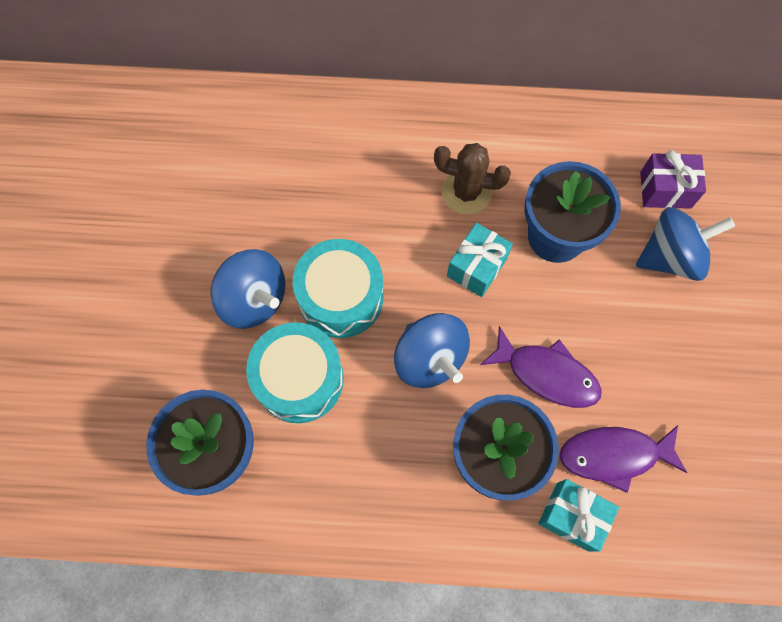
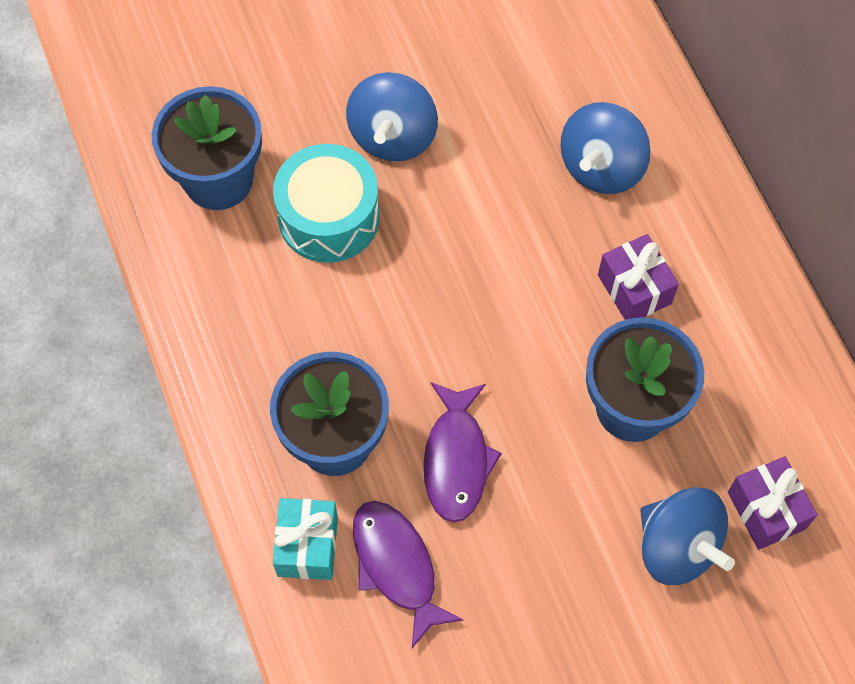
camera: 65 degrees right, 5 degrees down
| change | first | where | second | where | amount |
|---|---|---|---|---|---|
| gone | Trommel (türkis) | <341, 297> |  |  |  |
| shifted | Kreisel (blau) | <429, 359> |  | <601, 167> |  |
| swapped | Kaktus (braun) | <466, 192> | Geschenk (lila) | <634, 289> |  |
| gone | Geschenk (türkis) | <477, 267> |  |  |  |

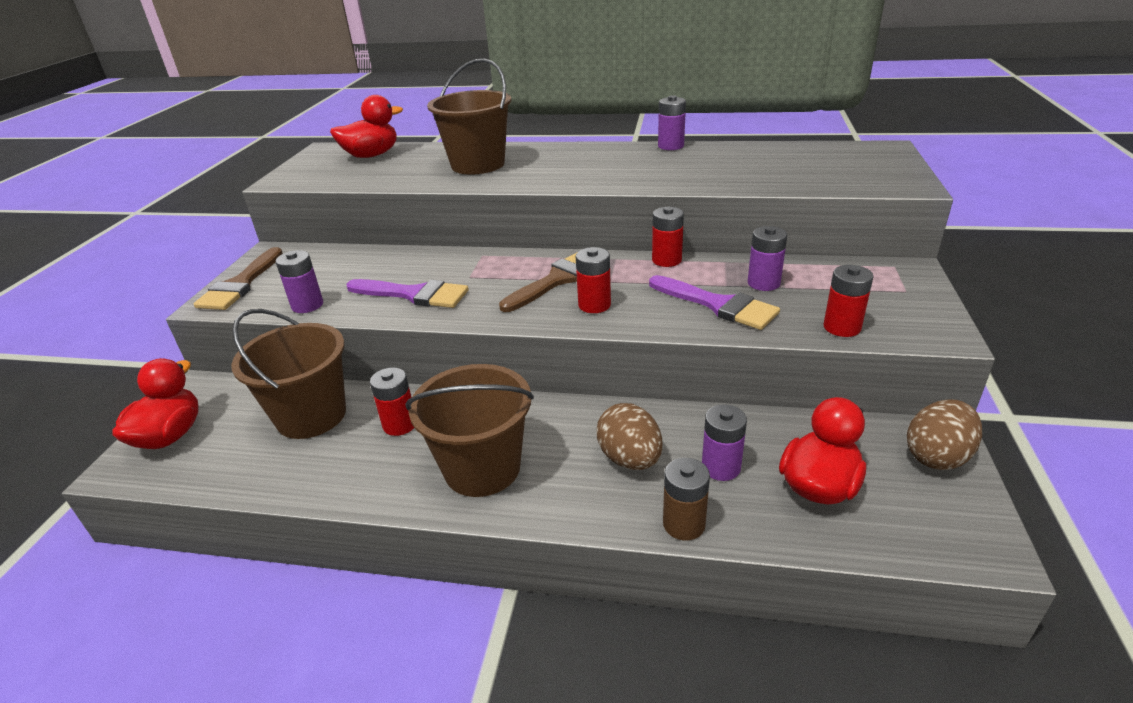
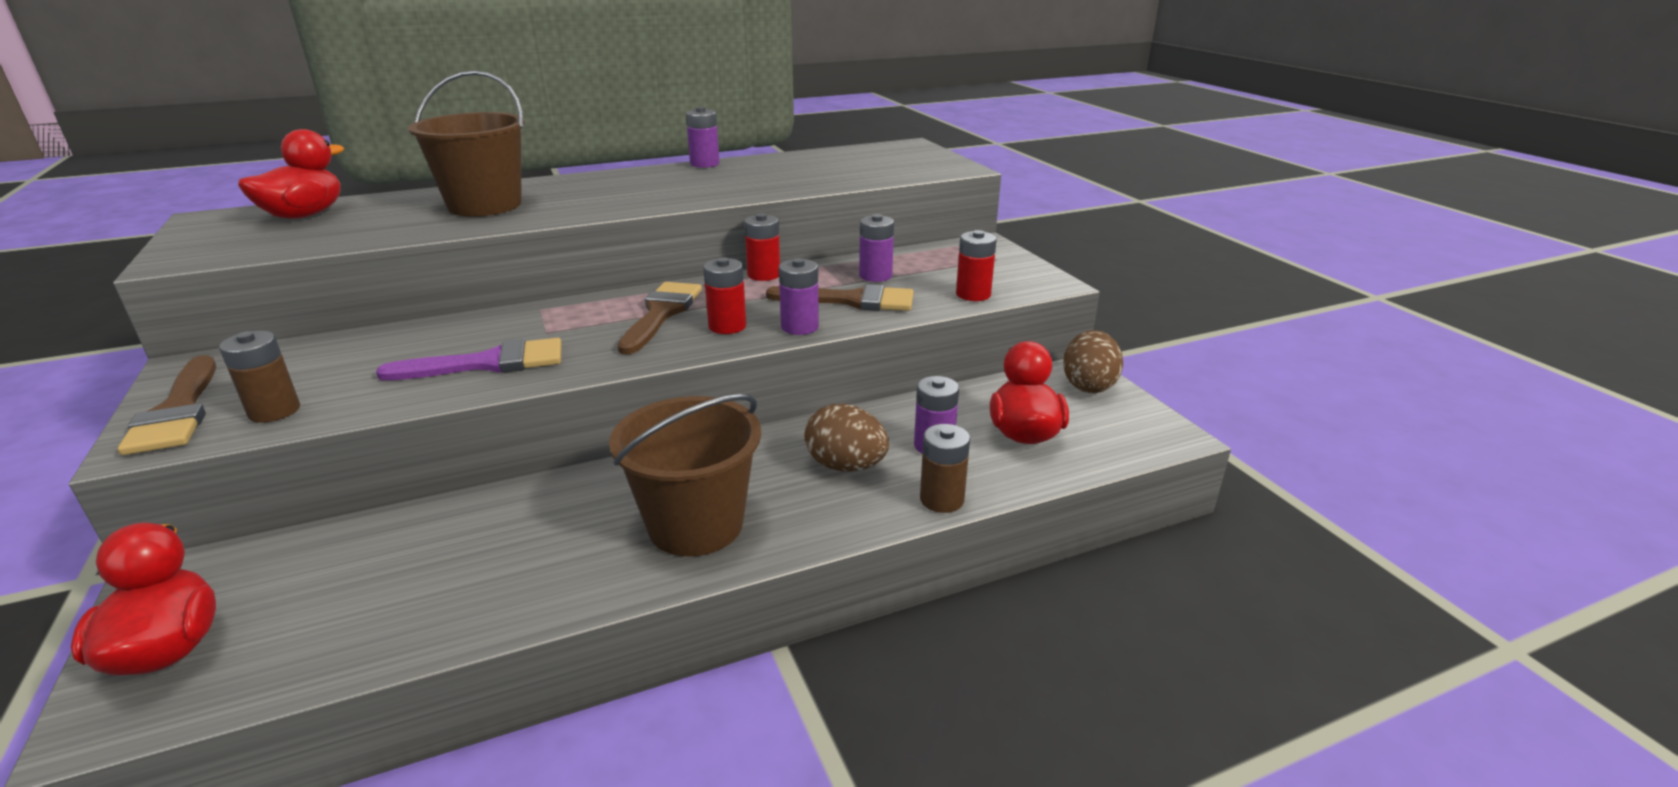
camera: 35 degrees left, 5 degrees down
| change | first | where | second | where | amount |
|---|---|---|---|---|---|
| gone | Eimer (braun) | <311, 416> |  |  |  |
| shifted | Batterie (lila) | <307, 305> |  | <799, 327> |  |
| gone | Batterie (rot) | <400, 424> |  |  |  |
| repainted | Pinsel (lila) | <718, 305> | Pinsel (braun) | <851, 300> |  |
| new |  |  | Batterie (braun) | <274, 411> |  |

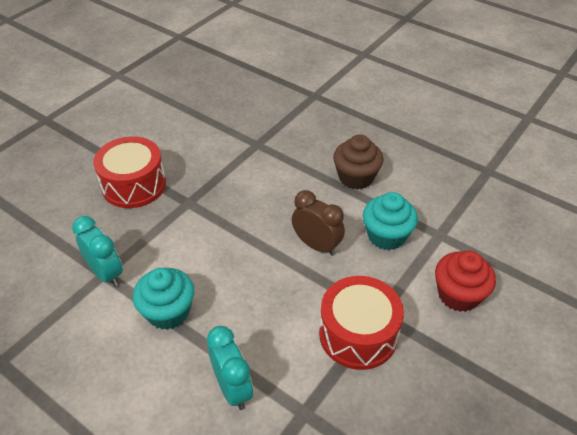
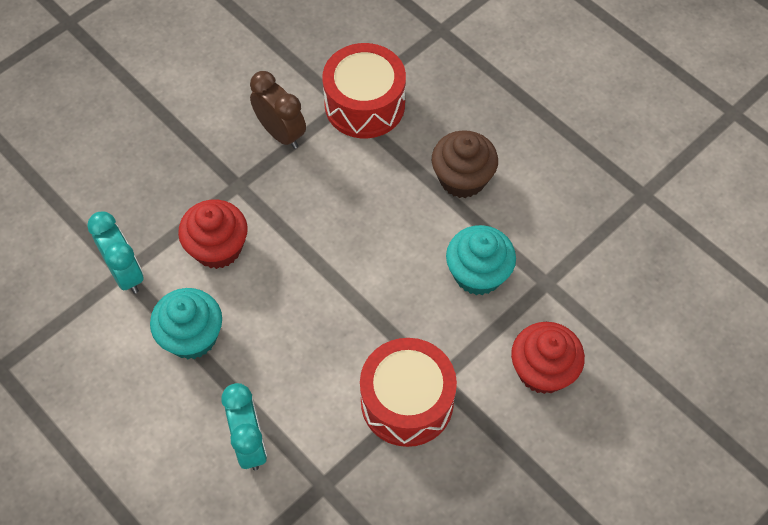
camera: 10 degrees right, 15 degrees up
| change | first | where | second | where | amount |
|---|---|---|---|---|---|
| shifted | Trommel (rot) | <134, 185> |  | <364, 105> |  |
| shifted | Wecker (braun) | <316, 245> |  | <281, 133> |  |
| new |  |  | Muffin (rot) | <217, 248> |  |

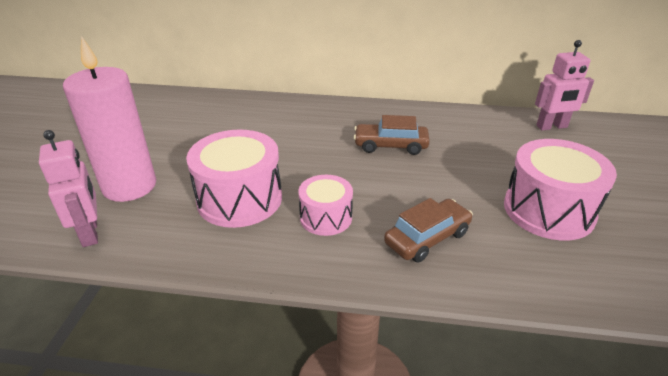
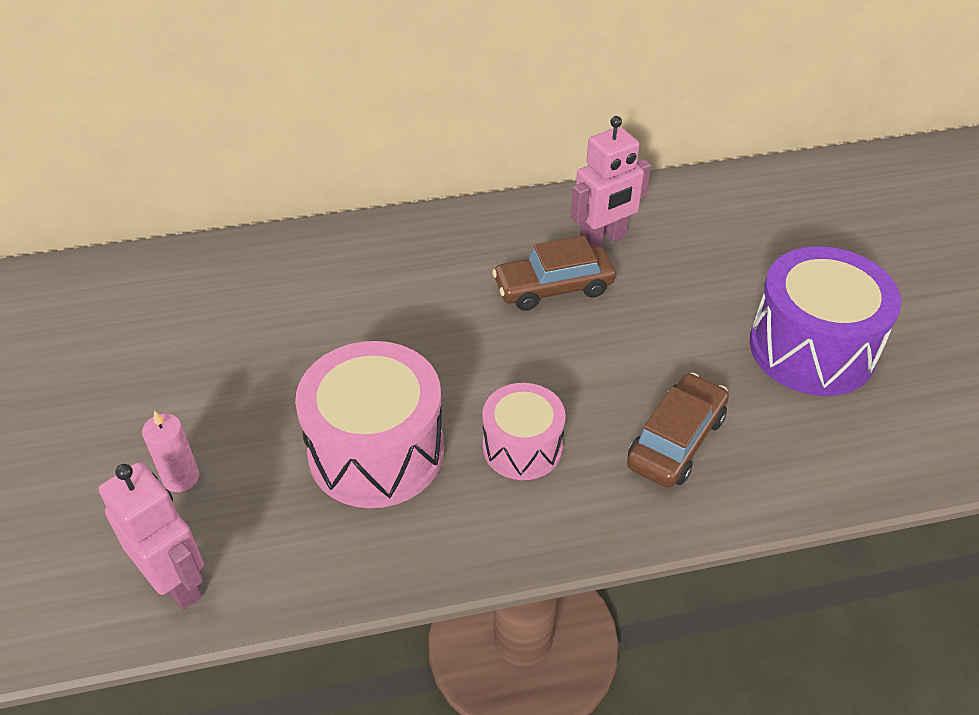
camera: 20 degrees left, 10 degrees up
| change | first | where | second | where | amount |
|---|---|---|---|---|---|
| scaled | Kerze (rosa) | <129, 186> |  | <181, 478> | x0.41 |
| repainted | Trommel (rosa) | <548, 210> | Trommel (lila) | <812, 348> |  |
| shifted | Roboter (rosa) | <552, 127> |  | <603, 240> |  |

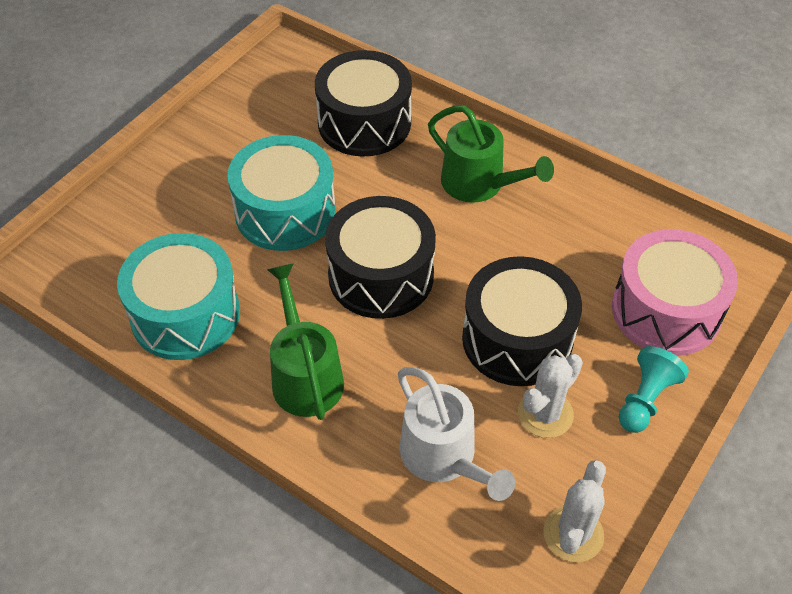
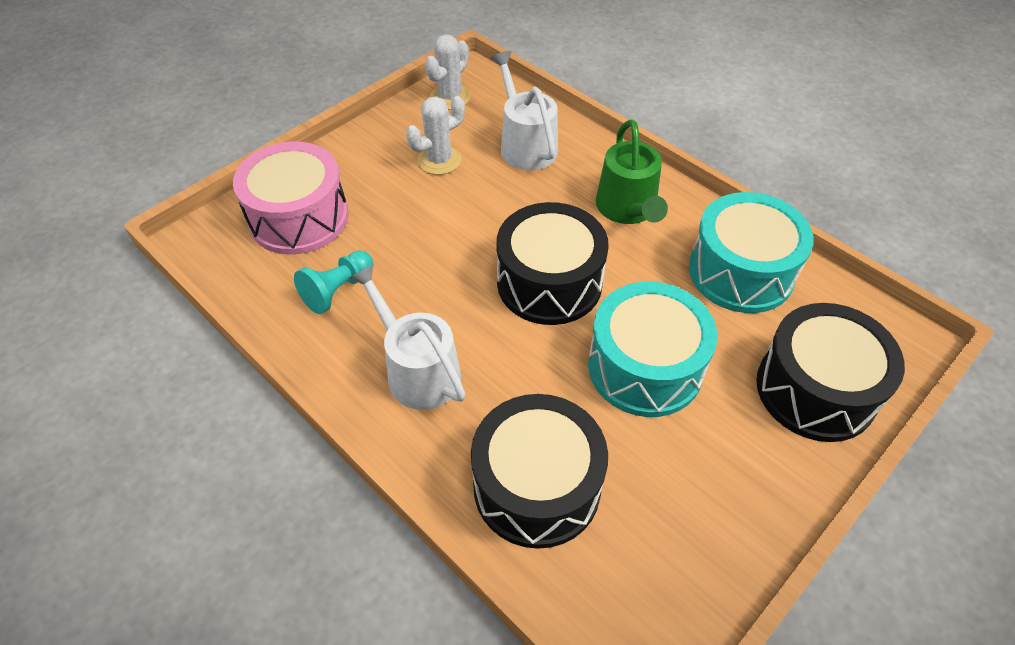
camera: 170 degrees left, 0 degrees up
| change | first | where | second | where | amount |
|---|---|---|---|---|---|
| repainted | Gießkanne (grün) | <479, 184> | Gießkanne (weiß) | <417, 370> |  |
| shifted | Trommel (schwarz) | <517, 339> |  | <815, 390> |  |
| shifted | Bauer (türkis) | <645, 399> |  | <338, 290> |  |

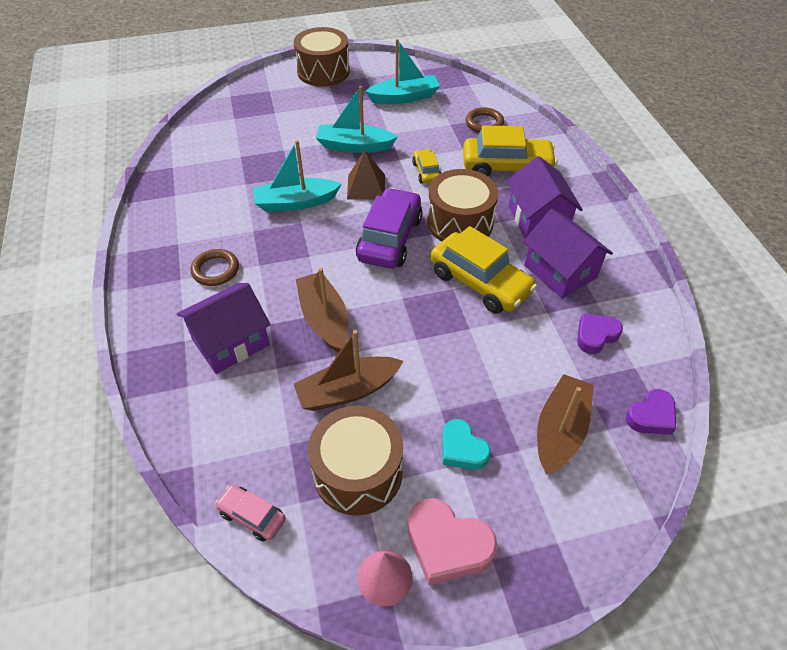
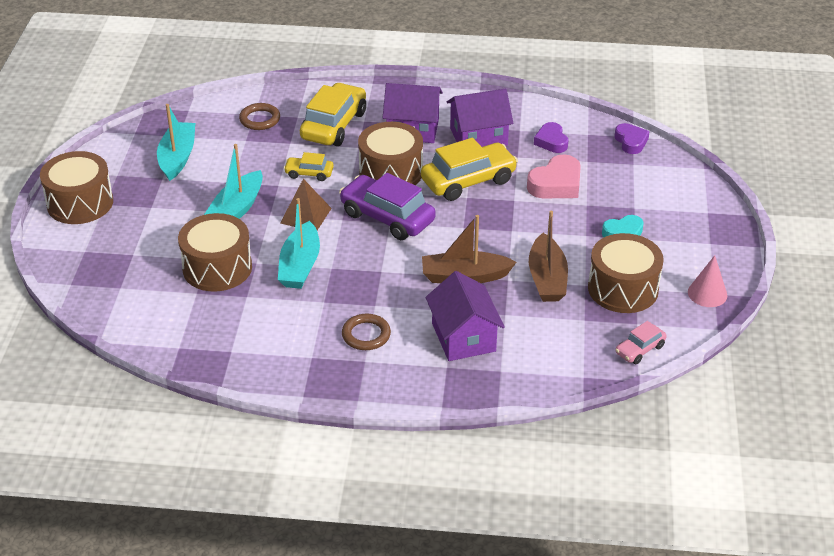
camera: 70 degrees left, 10 degrees down
| change | first | where | second | where | amount |
|---|---|---|---|---|---|
| shifted | Herz (rosa) | <447, 545> |  | <556, 184> |  |
| gone | Boot (braun) | <560, 431> |  |  |  |
| new |  |  | Trommel (braun) | <217, 268> |  |

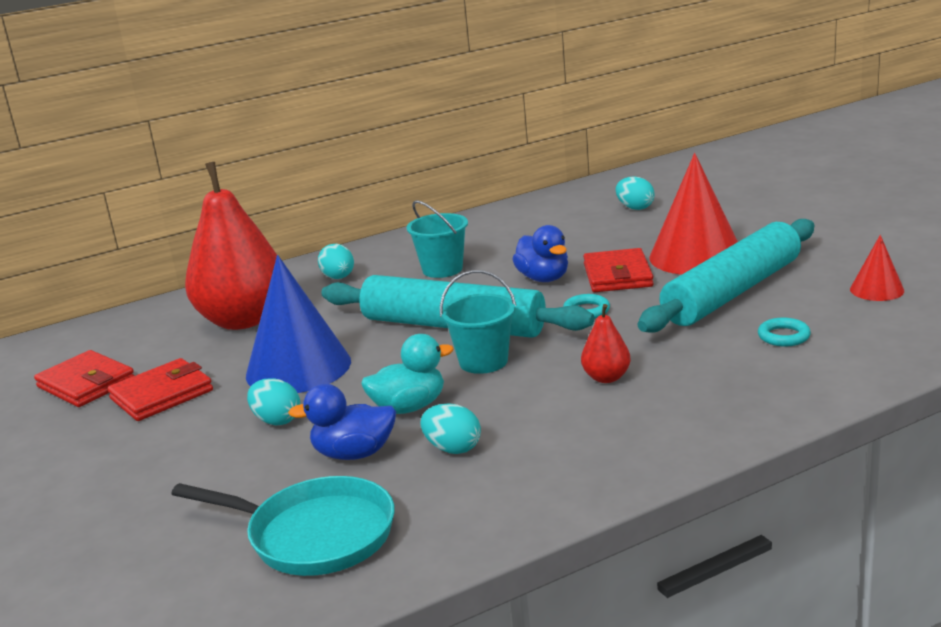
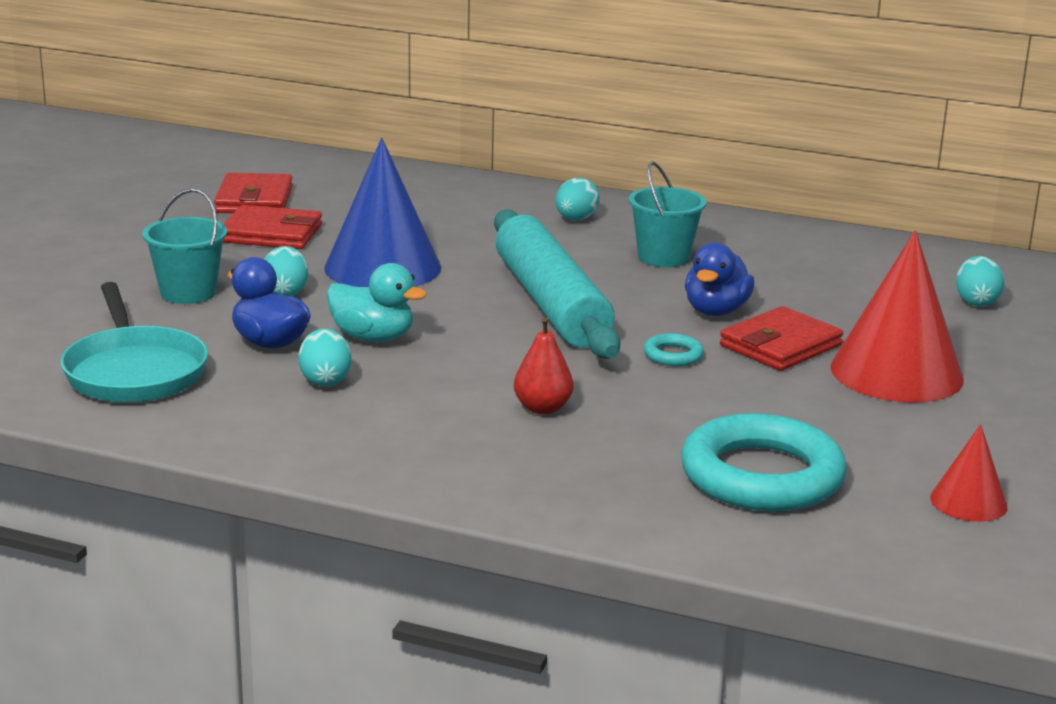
camera: 45 degrees right, 0 degrees up
| change | first | where | second | where | amount |
|---|---|---|---|---|---|
| gone | Birne (rot) | <244, 320> |  |  |  |
| shifted | Eimer (türkis) | <483, 362> |  | <188, 293> |  |
| gone | Nudelholz (türkis) | <733, 292> |  |  |  |
| scaled | Ring (türkis) | <783, 336> |  | <762, 476> | x2.38 |

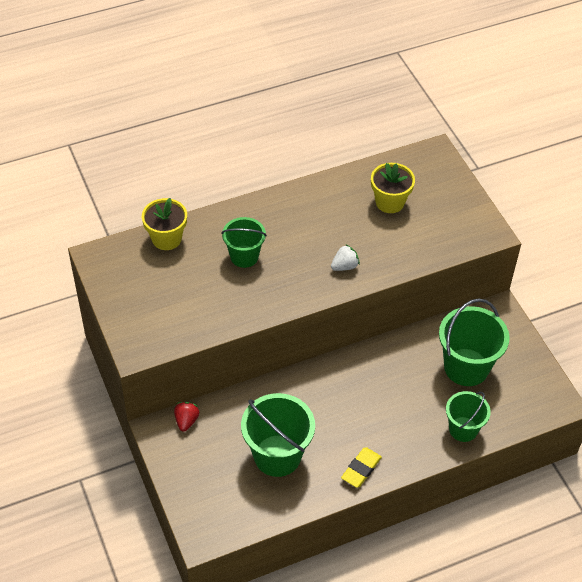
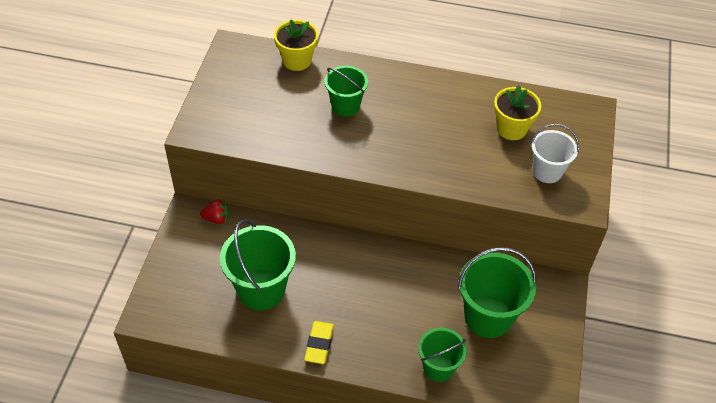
camera: 35 degrees right, 0 degrees up
| change | first | where | second | where | amount |
|---|---|---|---|---|---|
| rotated | Erdbeere (rot) | <186, 421> |  | <216, 219> | 45 degrees clockwise |
| gone | Erdbeere (weiß) | <344, 266> |  |  |  |
| rotated | Radiergummi (gelb) | <361, 469> |  | <319, 344> | 60 degrees counterclockwise |
| new |  |  | Eimer (weiß) | <547, 171> |  |

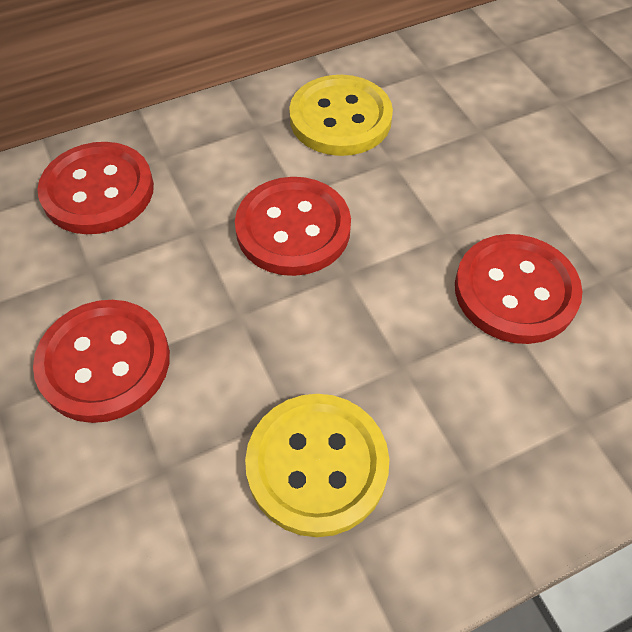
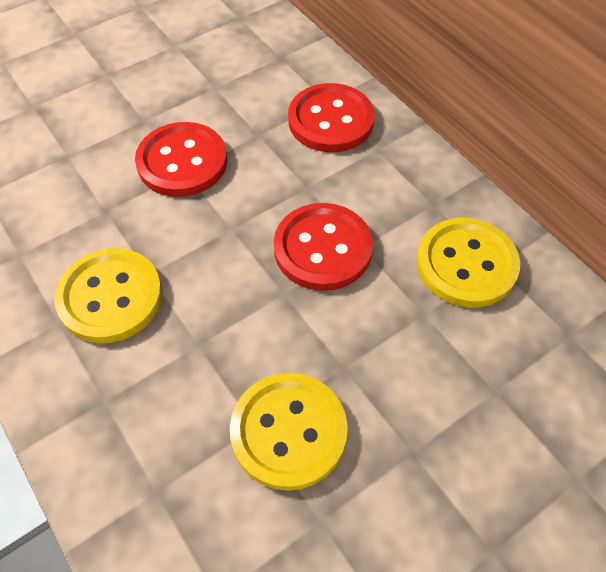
camera: 80 degrees right, 0 degrees up
| change | first | where | second | where | amount |
|---|---|---|---|---|---|
| repainted | Knopf (rot) | <515, 291> | Knopf (gelb) | <288, 431> |  |

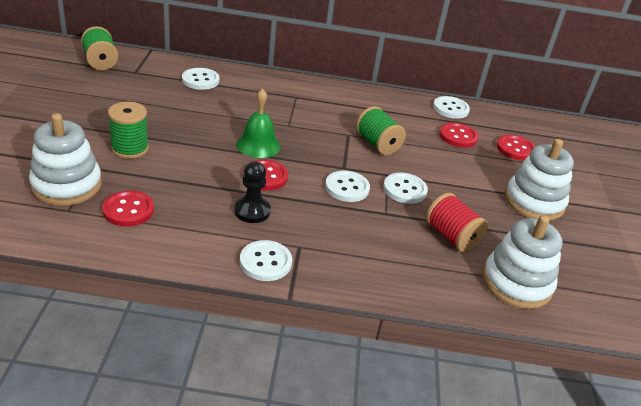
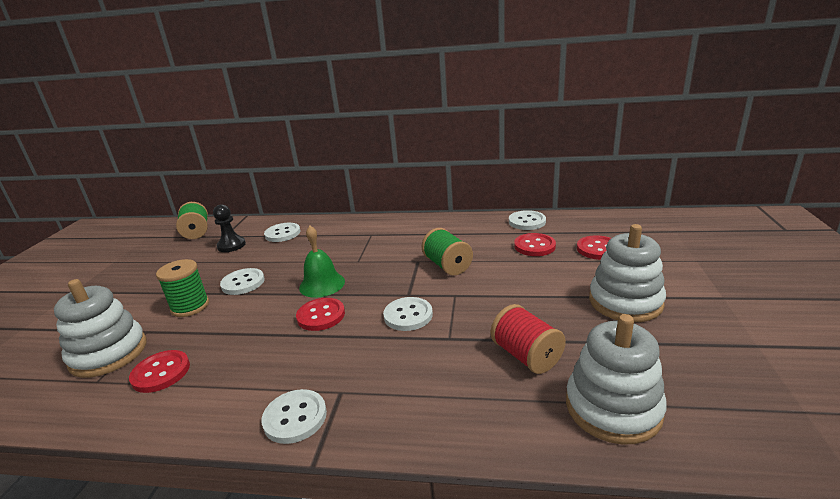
camera: 10 degrees right, 10 degrees down
| change | first | where | second | where | amount |
|---|---|---|---|---|---|
| shifted | Bauer (schwarz) | <252, 211> |  | <231, 245> |  |
| shifted | Knopf (weiß) | <404, 189> |  | <243, 283> |  |

